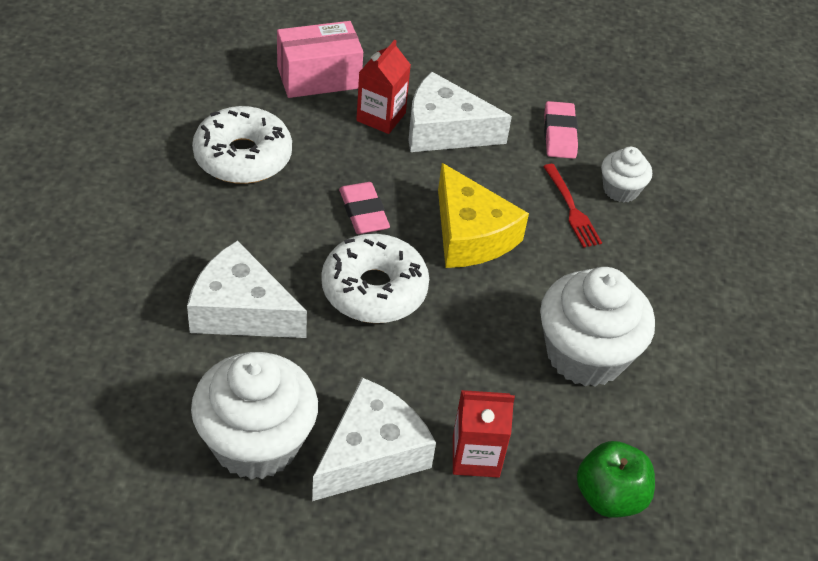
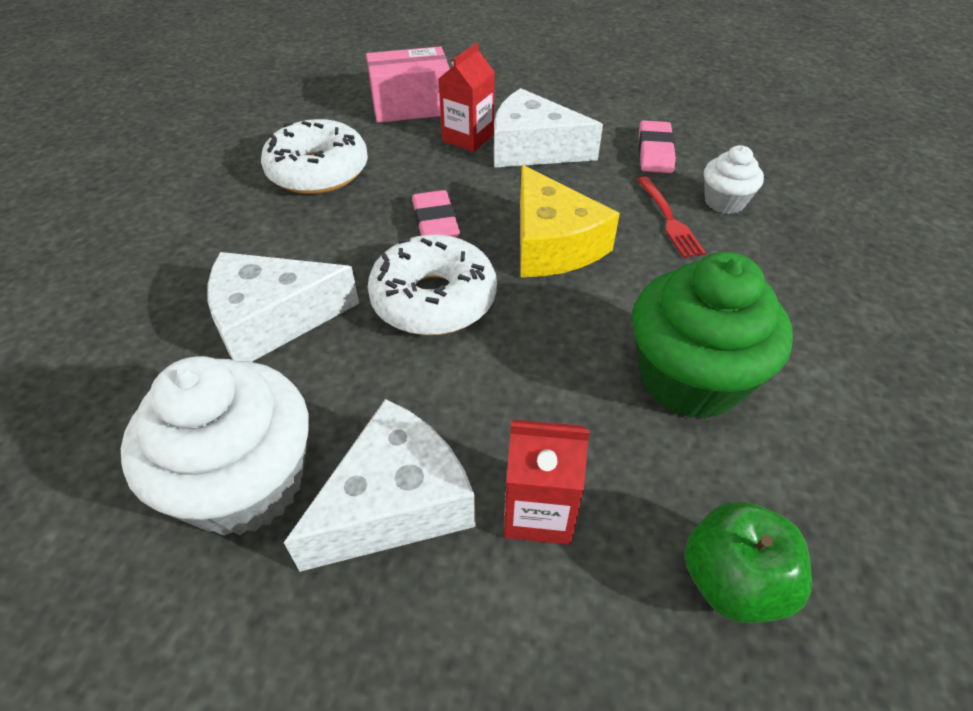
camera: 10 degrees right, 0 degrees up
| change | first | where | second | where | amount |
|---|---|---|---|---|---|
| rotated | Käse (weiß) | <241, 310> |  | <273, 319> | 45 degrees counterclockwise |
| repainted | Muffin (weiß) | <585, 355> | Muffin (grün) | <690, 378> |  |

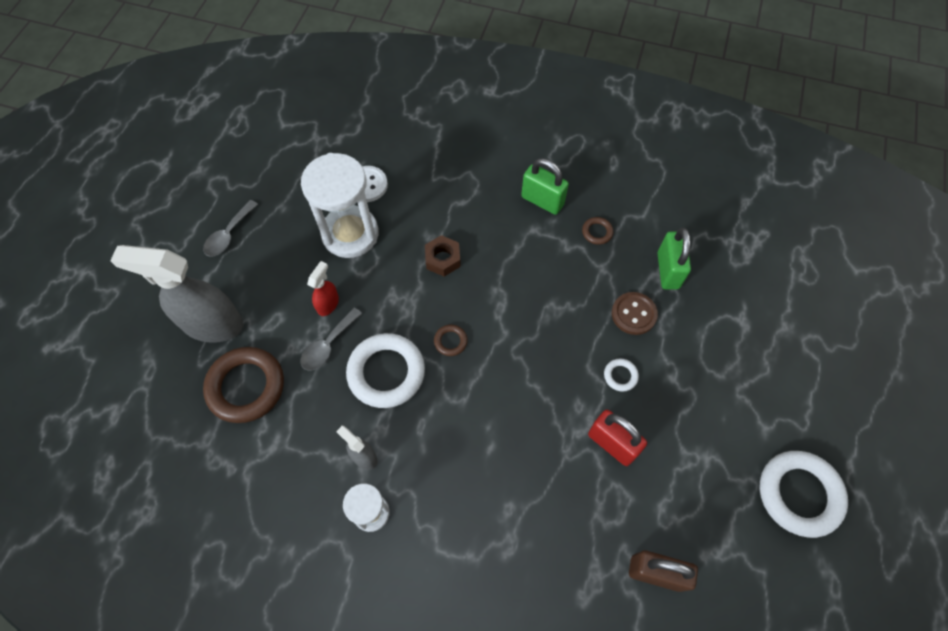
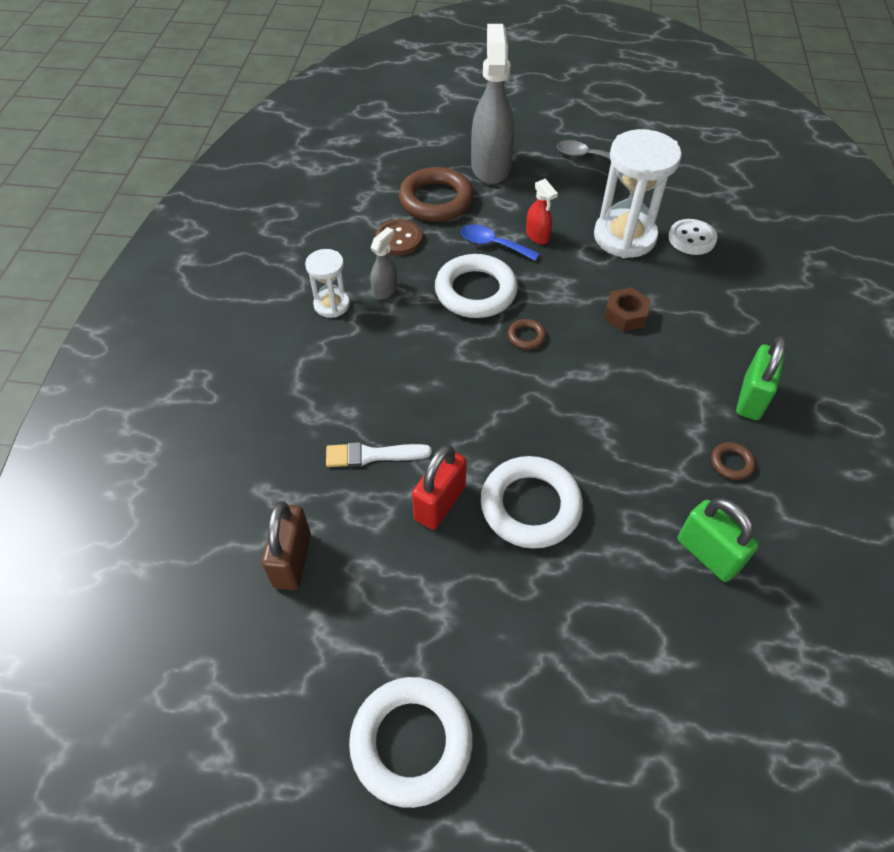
camera: 80 degrees right, 10 degrees down
| change | first | where | second | where | amount |
|---|---|---|---|---|---|
| repainted | Löffel (grau) | <328, 345> | Löffel (blau) | <493, 244> |  |
| rotated | Sprühflasche (rot) | <328, 304> |  | <537, 236> | 45 degrees clockwise |
| scaled | Ring (weiß) | <620, 376> |  | <530, 506> | x2.26 |
| shifted | Knopf (braun) | <633, 314> |  | <399, 239> |  |
| rotated | Vorhängeschloss (grün) | <668, 270> |  | <707, 554> | 60 degrees clockwise |
| new |  |  | Pinsel (weiß) | <372, 455> |  |

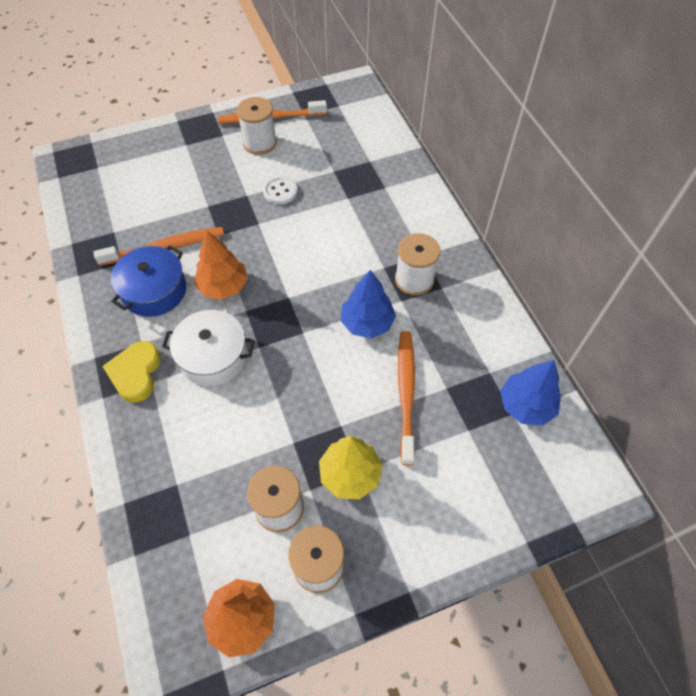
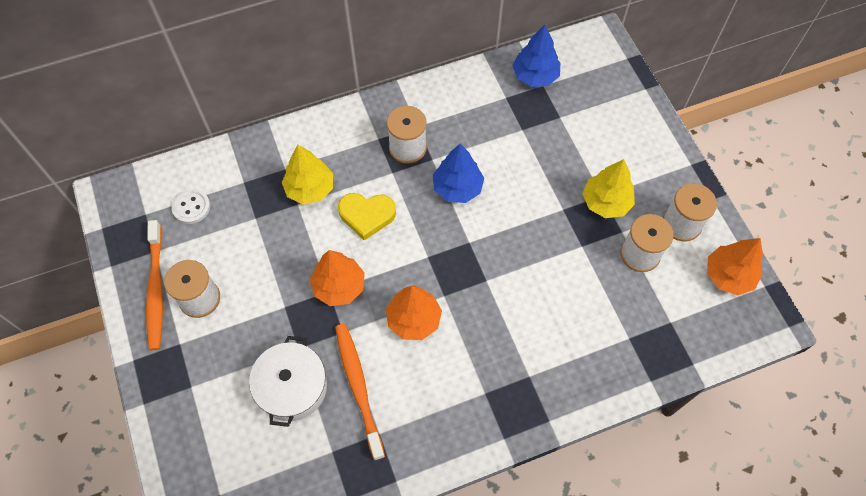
camera: 90 degrees left, 5 degrees up
| change | first | where | second | where | amount |
|---|---|---|---|---|---|
| shifted | Herz (gelb) | <135, 373> |  | <367, 215> |  |
| gone | Kochtopf (blau) | <154, 291> |  |  |  |
| shifted | Kochtopf (weiß) | <213, 356> |  | <292, 387> |  |
| shifted | Knopf (weiß) | <280, 191> |  | <191, 207> |  |
| gone | Zahnbürste (orange) | <406, 393> |  |  |  |
| new |  |  | Baum (gelb) | <310, 188> |  |
| new |  |  | Baum (orange) | <339, 286> |  |

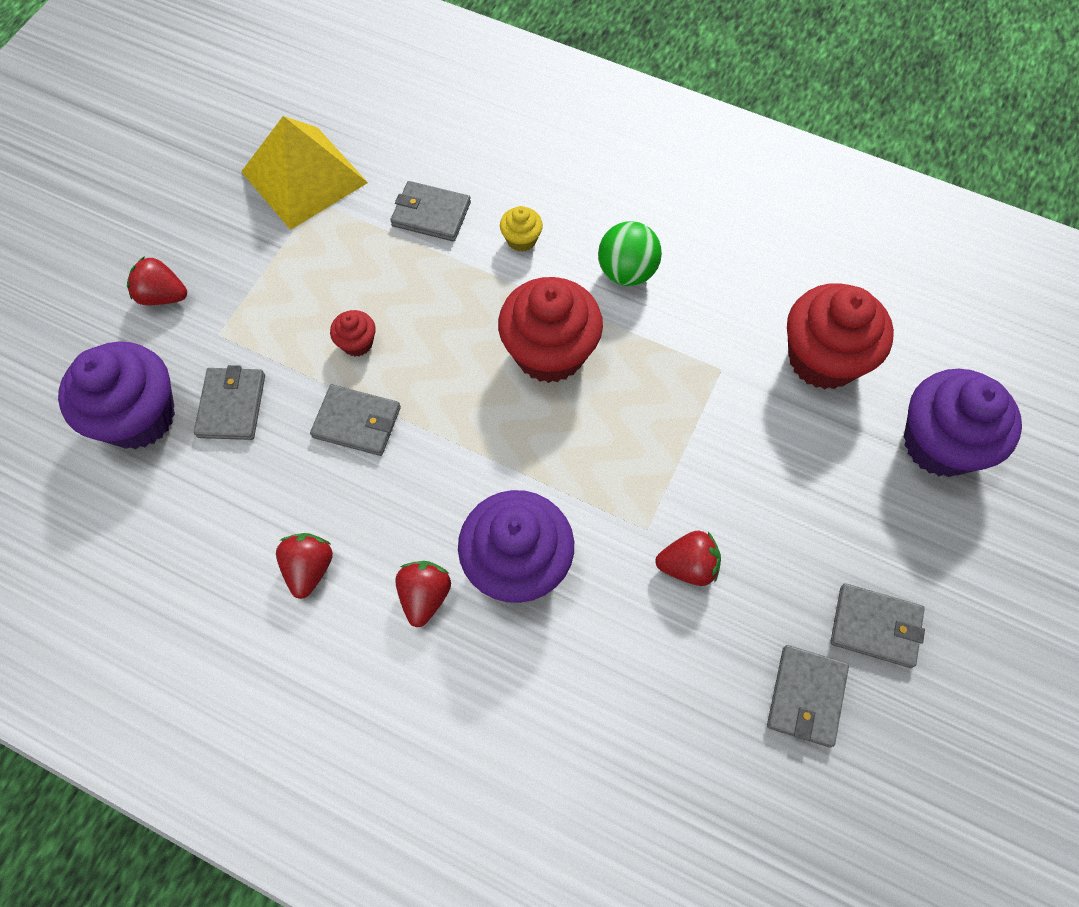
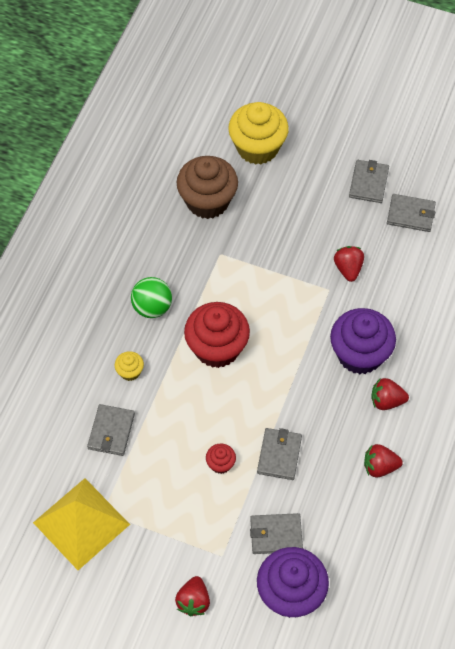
camera: 95 degrees left, 5 degrees down
| change | first | where | second | where | amount |
|---|---|---|---|---|---|
| repainted | Muffin (rot) | <823, 359> | Muffin (braun) | <207, 201> |  |
| repainted | Muffin (lila) | <939, 443> | Muffin (gelb) | <257, 147> |  |

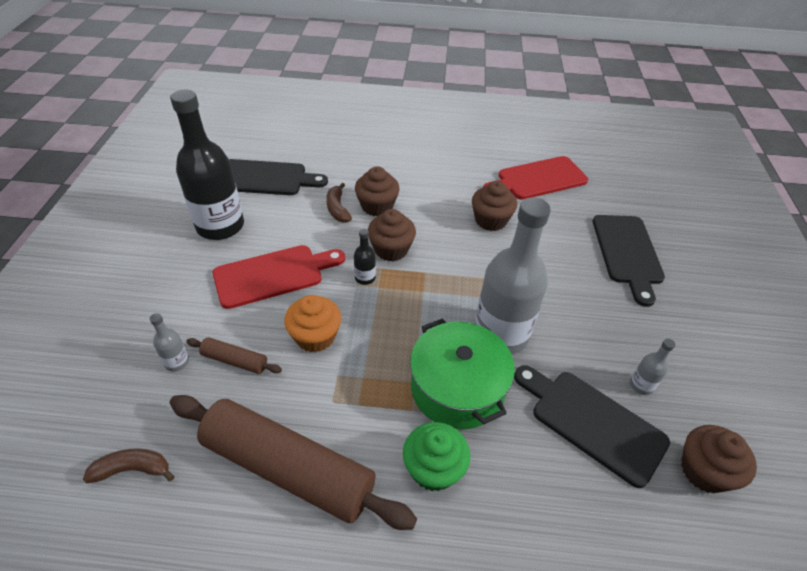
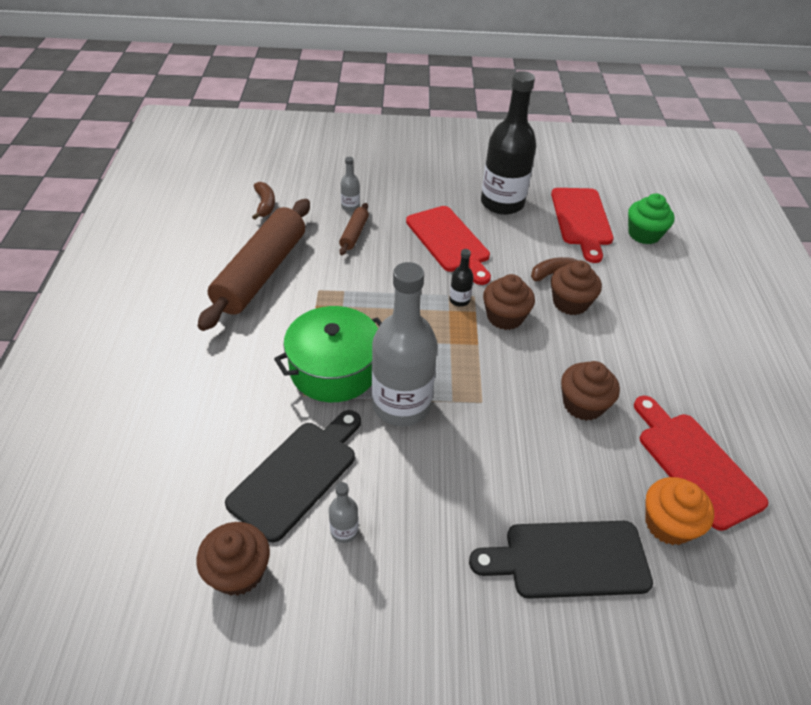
camera: 85 degrees right, 0 degrees up
| change | first | where | second | where | amount |
|---|---|---|---|---|---|
| repainted | Schneidebrett (schwarz) | <265, 178> | Schneidebrett (rot) | <581, 220> |  |
| shifted | Muffin (orange) | <315, 336> |  | <668, 524> |  |
| shifted | Muffin (grün) | <433, 468> |  | <644, 234> |  |

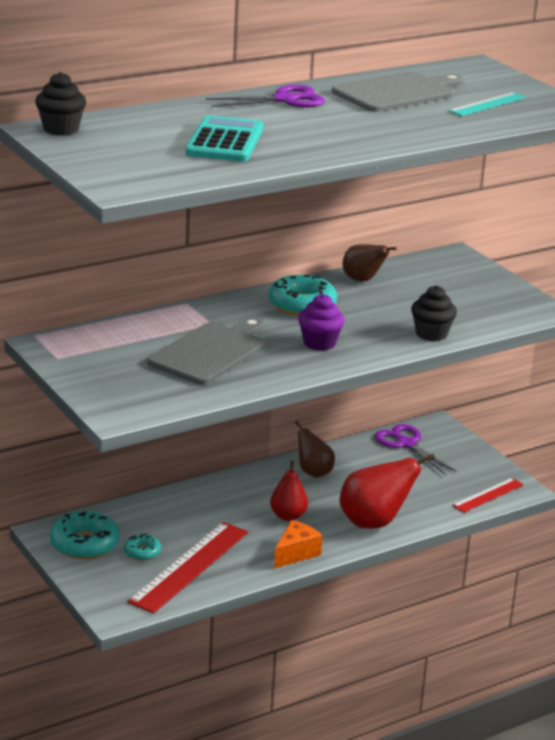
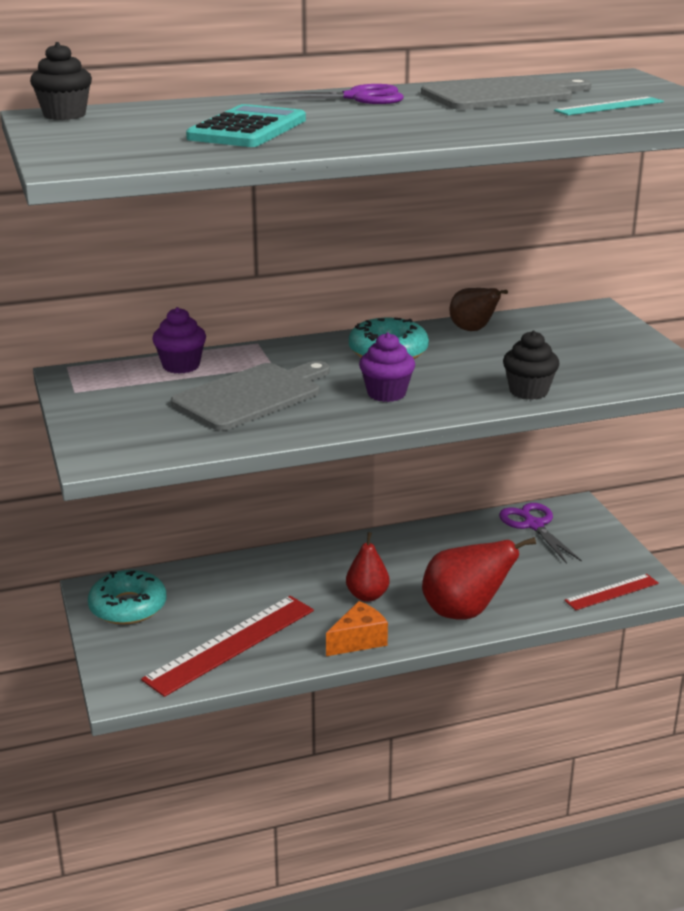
camera: 15 degrees right, 0 degrees up
| change | first | where | second | where | amount |
|---|---|---|---|---|---|
| gone | Donut (türkis) | <142, 552> |  |  |  |
| gone | Birne (braun) | <313, 472> |  |  |  |
| new |  |  | Muffin (lila) | <181, 366> |  |

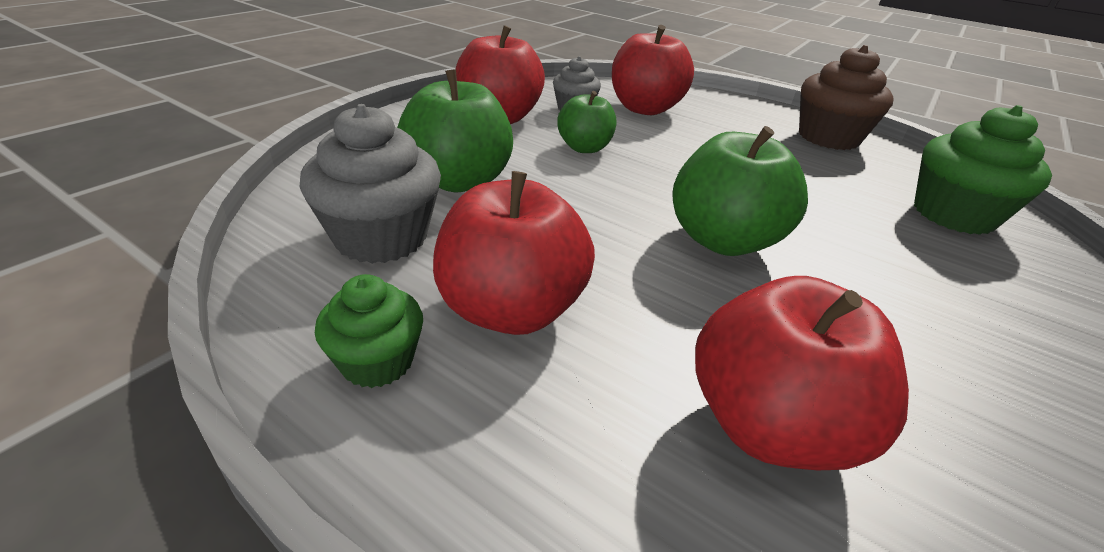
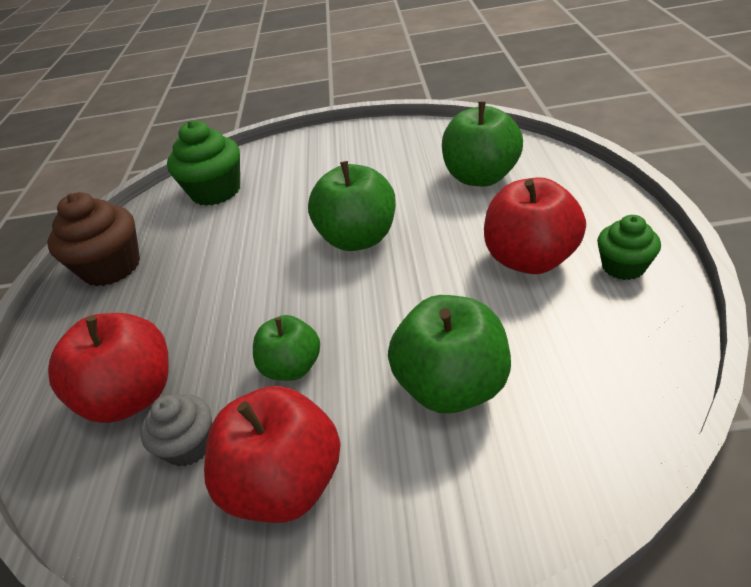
camera: 120 degrees left, 5 degrees up
| change | first | where | second | where | amount |
|---|---|---|---|---|---|
| gone | Muffin (grau) | <381, 237> |  |  |  |
| repainted | Apfel (rot) | <769, 425> | Apfel (grün) | <480, 177> |  |

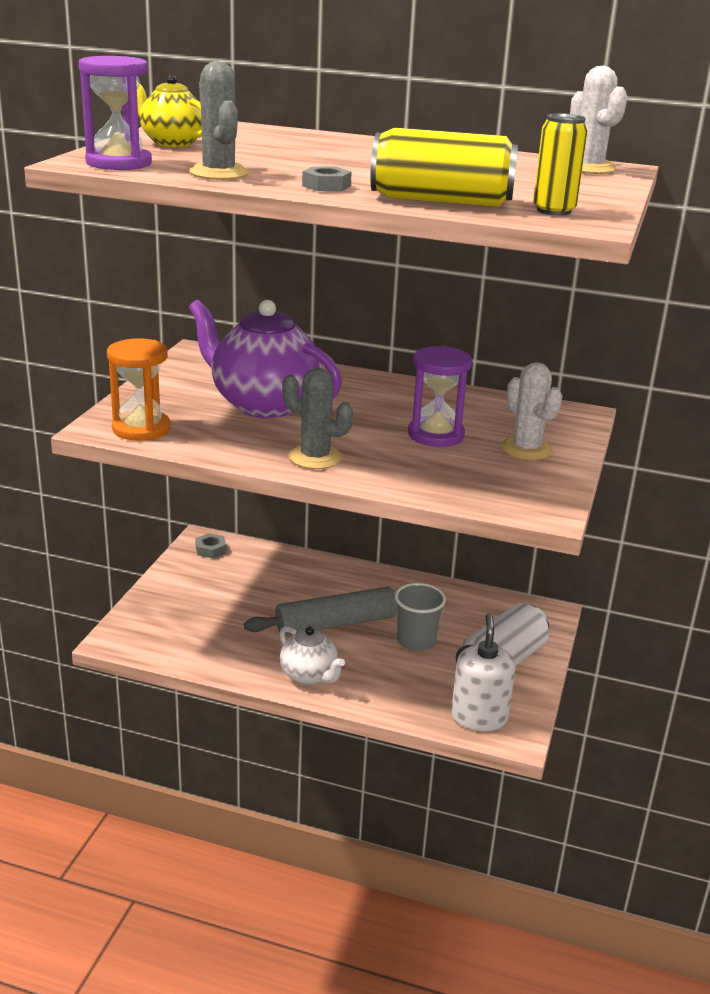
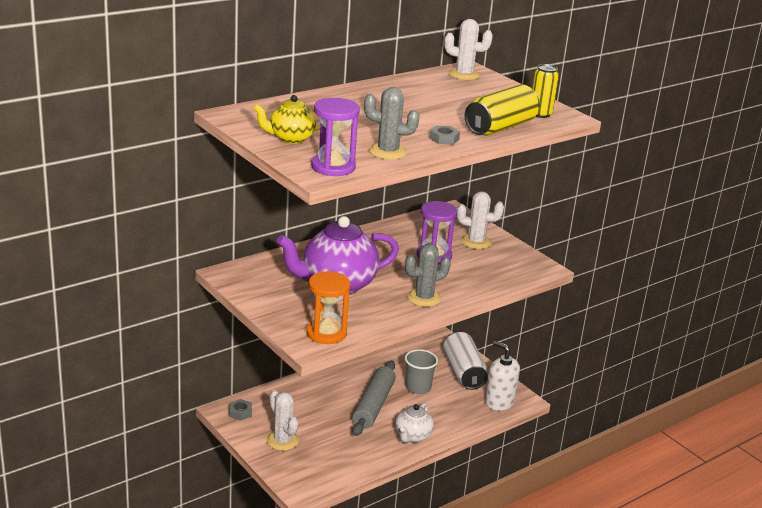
camera: 55 degrees left, 0 degrees up
| change | first | where | second | where | amount |
|---|---|---|---|---|---|
| rotated | Teekanne (weiß) | <309, 676> |  | <412, 437> | 120 degrees clockwise |
| new |  |  | Kaktus (weiß) | <282, 440> |  |

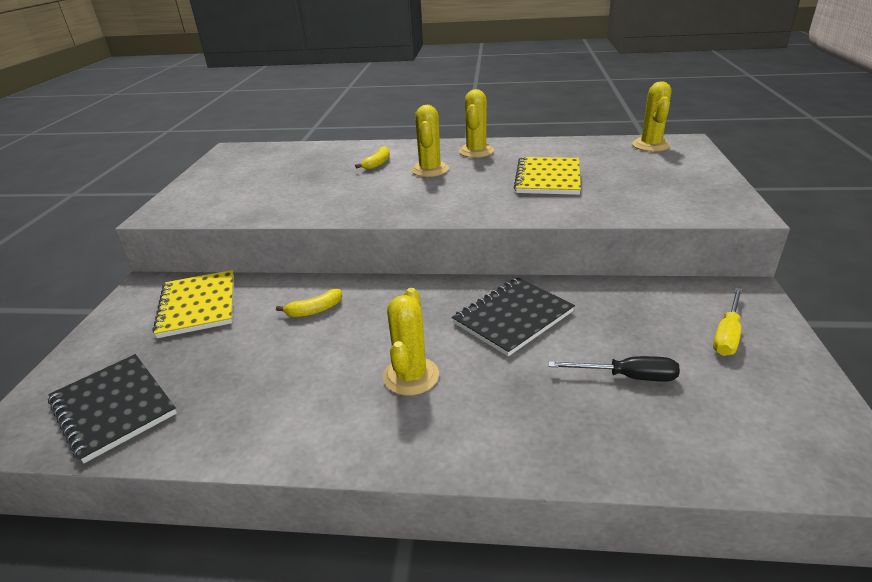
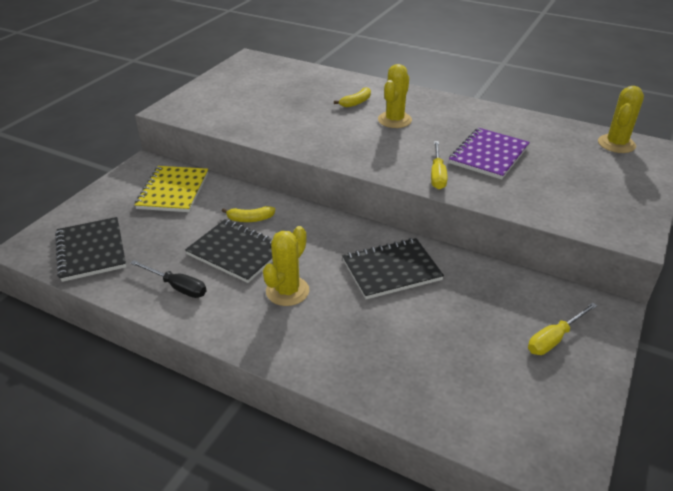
camera: 20 degrees right, 5 degrees up
| change | first | where | second | where | amount |
|---|---|---|---|---|---|
| gone | Kaktus (gelb) | <476, 151> |  |  |  |
| repainted | Notizbuch (gelb) | <548, 178> | Notizbuch (lila) | <489, 155> |  |
| shifted | Schraubenzieher (schwarz) | <627, 377> |  | <177, 287> |  |
| new |  |  | Notizbuch (schwarz) | <236, 252> |  |
| new |  |  | Schraubenzieher (gelb) | <437, 175> |  |

